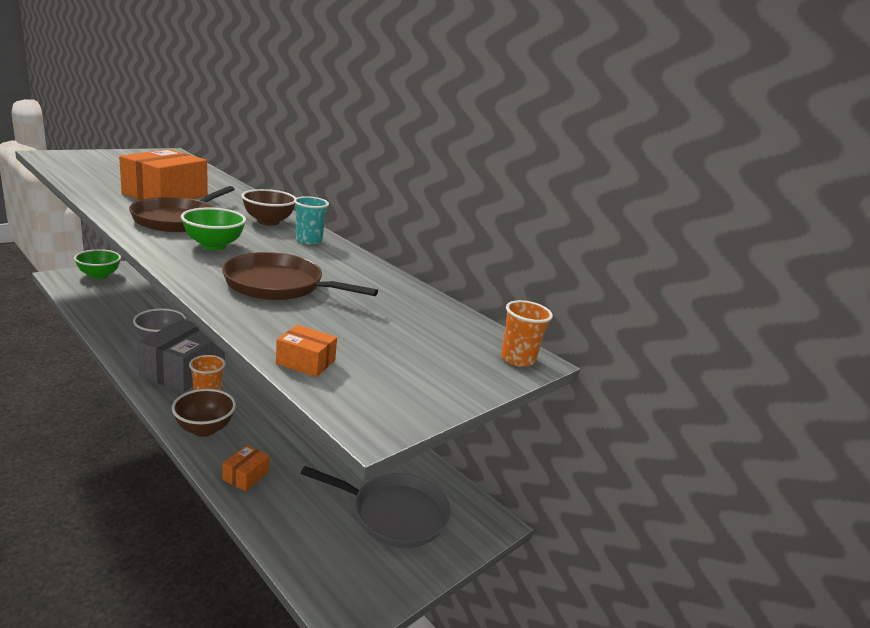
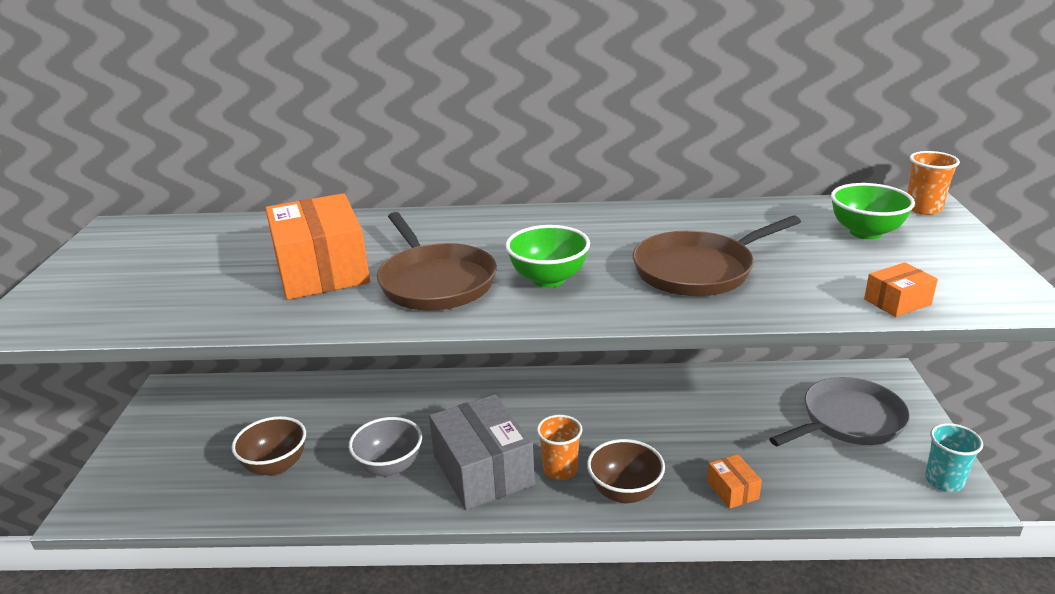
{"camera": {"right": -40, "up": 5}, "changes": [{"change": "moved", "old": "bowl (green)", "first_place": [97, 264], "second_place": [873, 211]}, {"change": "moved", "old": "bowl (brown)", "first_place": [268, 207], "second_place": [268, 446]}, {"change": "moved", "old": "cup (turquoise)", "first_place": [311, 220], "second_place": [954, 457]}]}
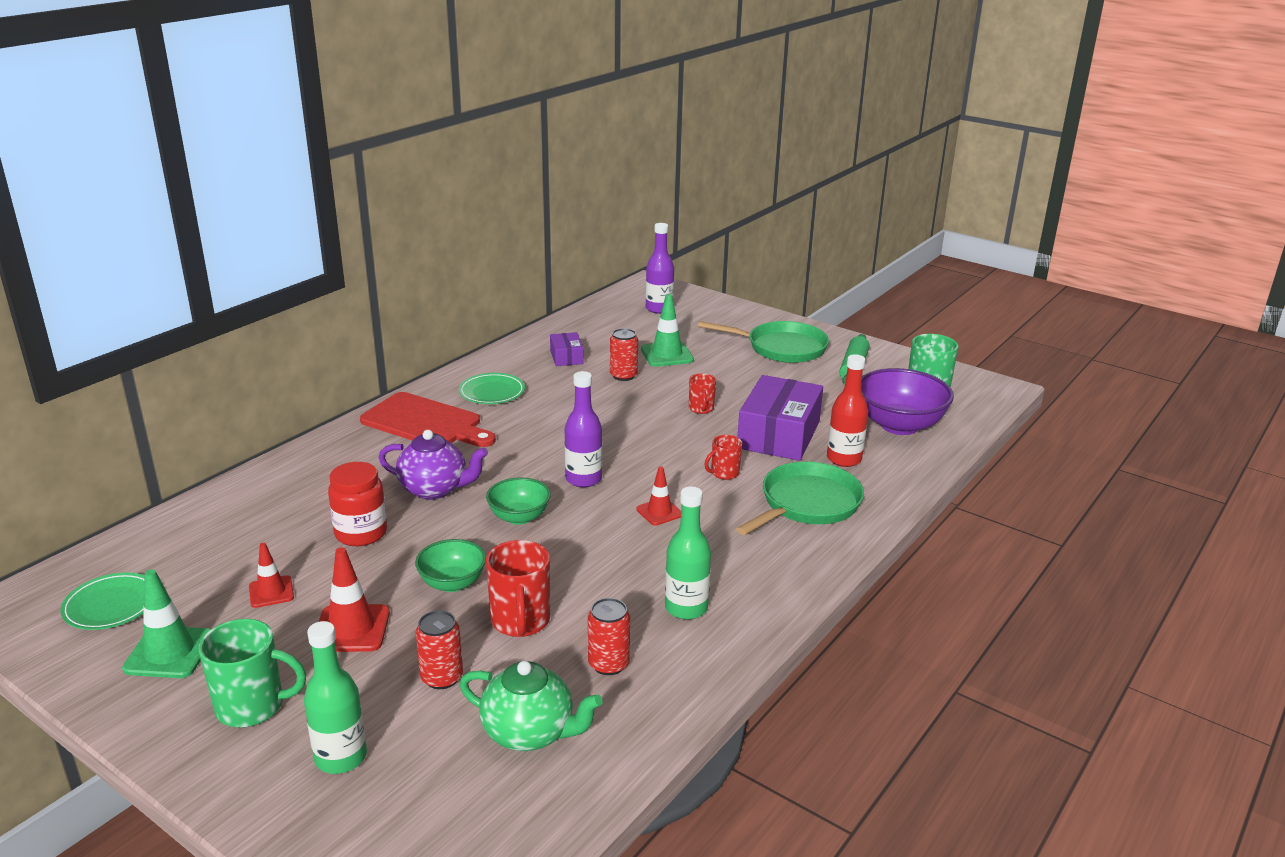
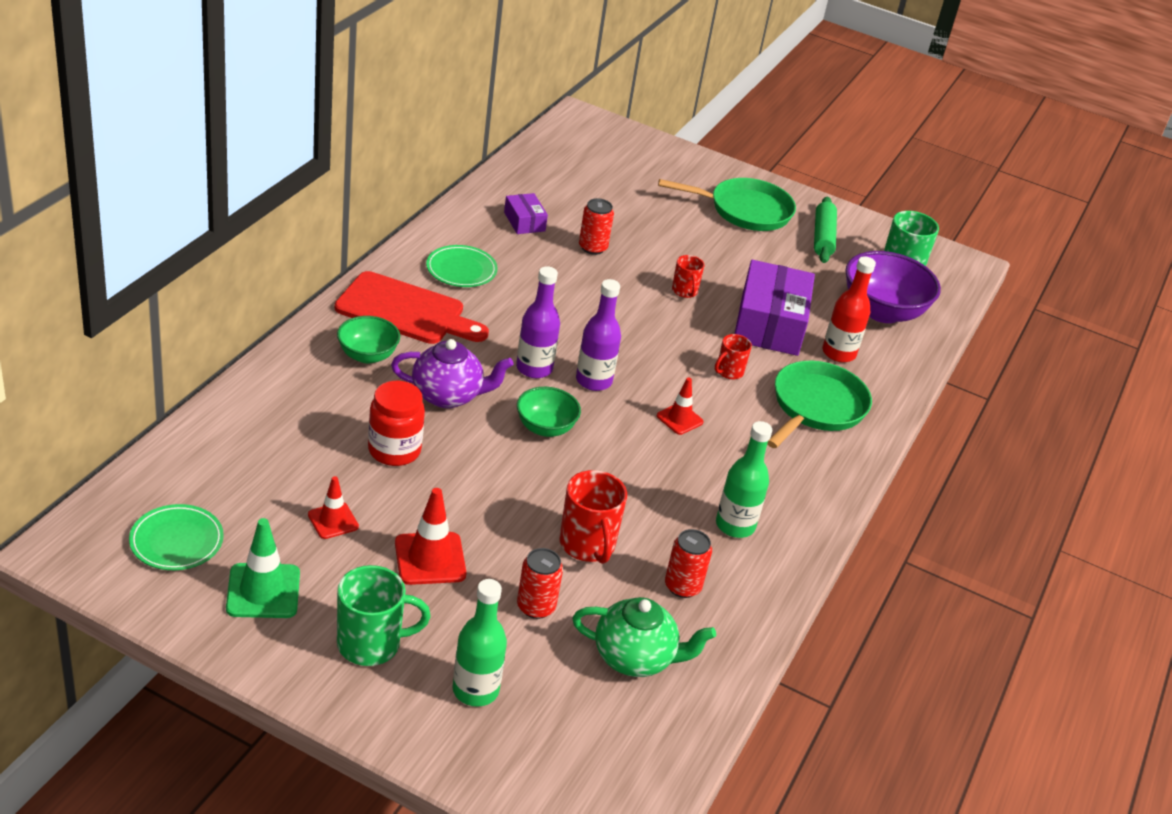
{"camera": {"right": -15, "up": 10}, "changes": [{"change": "removed", "old": "traffic cone (green)", "first_place": [667, 330]}, {"change": "moved", "old": "bowl (green)", "first_place": [450, 565], "second_place": [368, 340]}, {"change": "moved", "old": "bottle (purple)", "first_place": [660, 268], "second_place": [538, 322]}]}
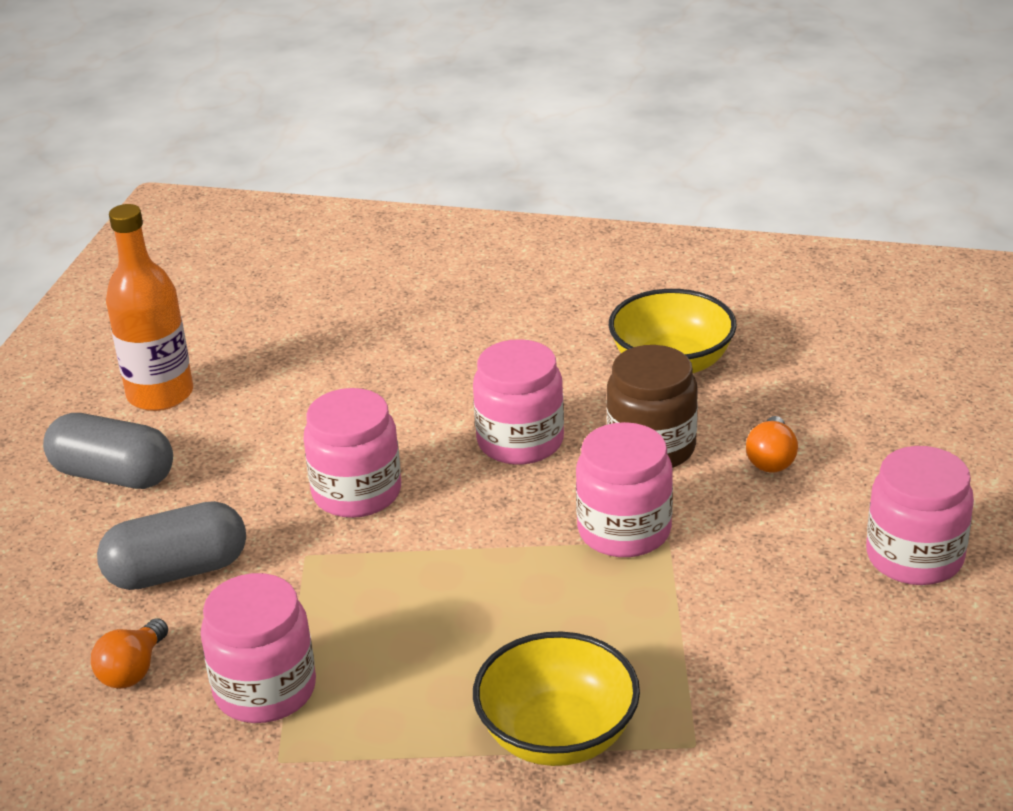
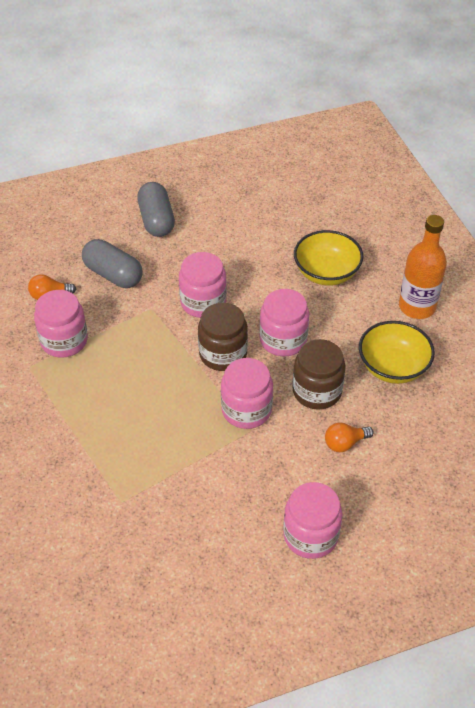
{"camera": {"right": 55, "up": 15}, "changes": [{"change": "added", "new": "jar (brown)", "second_place": [223, 337]}, {"change": "moved", "old": "bottle (orange)", "first_place": [149, 307], "second_place": [423, 267]}, {"change": "moved", "old": "bowl (yellow)", "first_place": [556, 698], "second_place": [329, 258]}]}
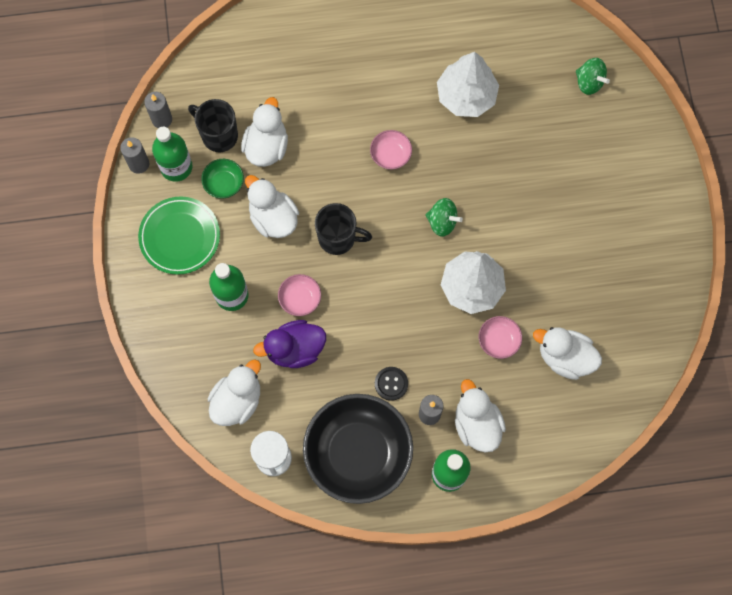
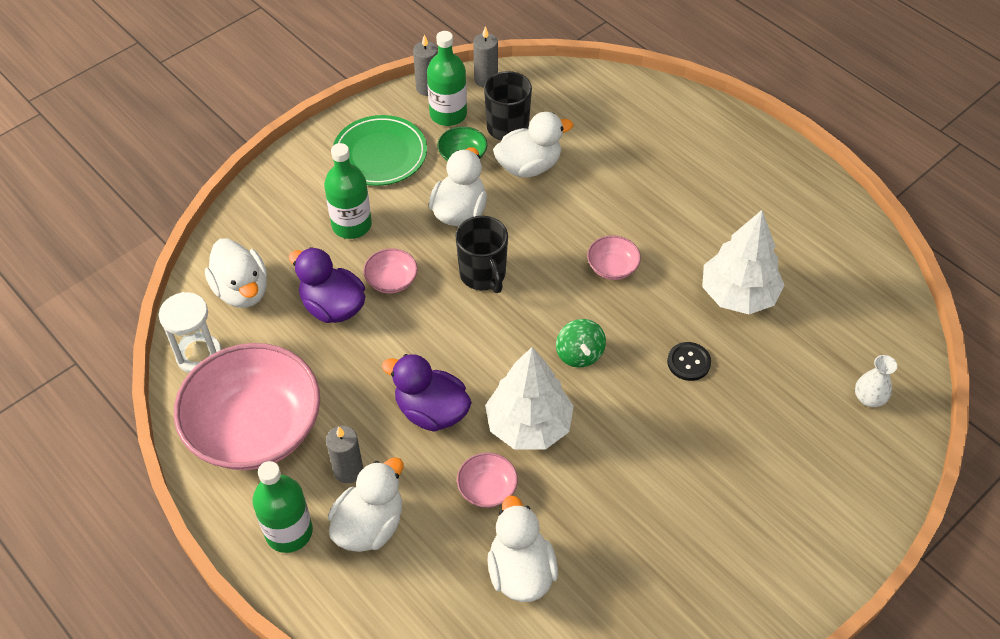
{"camera": {"right": 55, "up": -20}, "changes": [{"change": "added", "new": "duck (purple)", "second_place": [427, 393]}, {"change": "moved", "old": "button (black)", "first_place": [391, 384], "second_place": [689, 361]}, {"change": "replaced", "old": "spinning top (green)", "new": "vase (white)", "first_place": [593, 76], "second_place": [876, 381]}, {"change": "recoloured", "old": "bowl (black)", "new": "bowl (pink)", "first_place": [358, 449], "second_place": [247, 406]}, {"change": "turned", "old": "duck (white)", "first_place": [234, 392], "second_place": [236, 273], "degrees": 60}]}
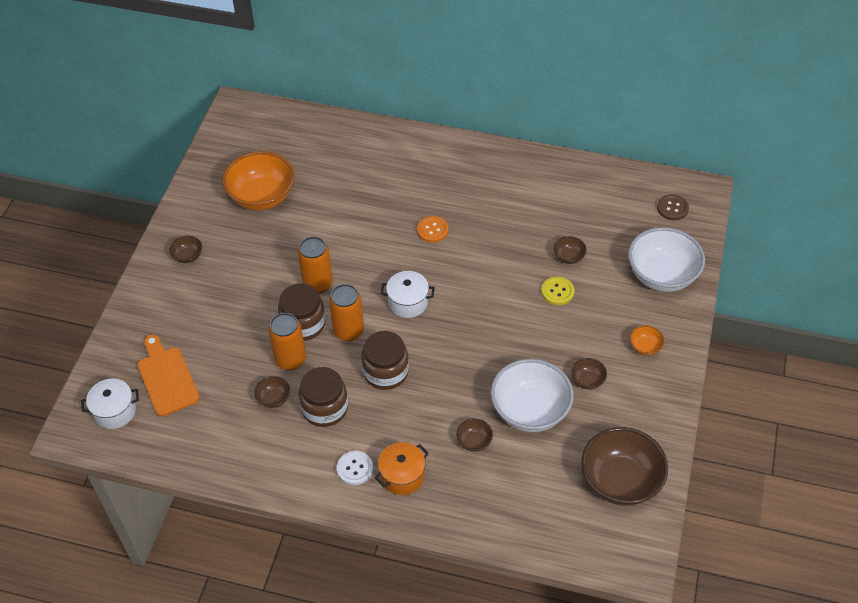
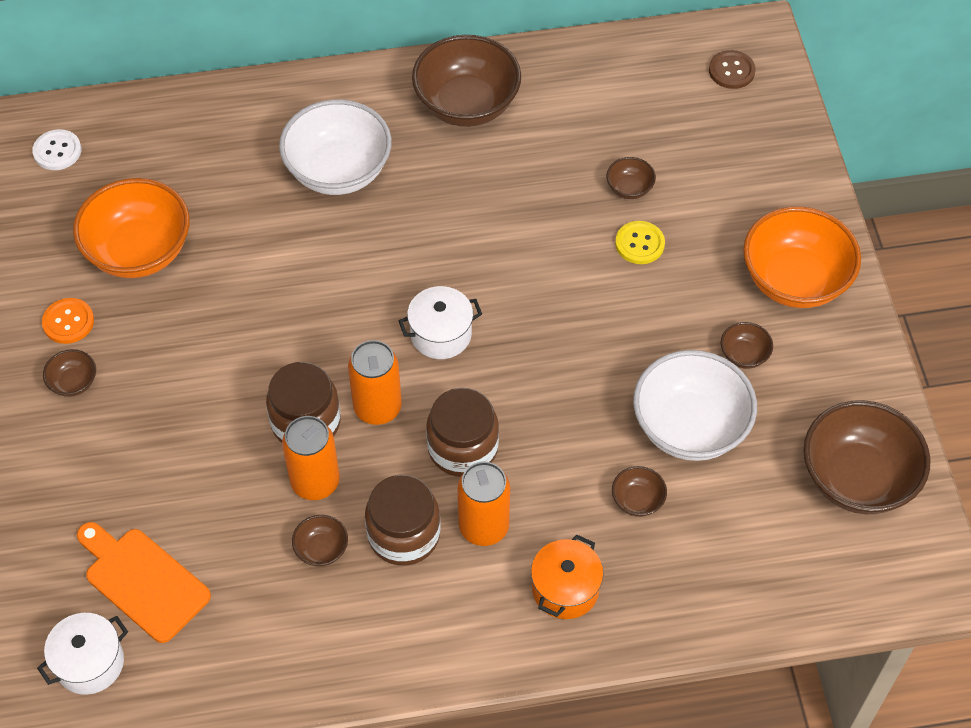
{"camera": {"right": -25, "up": 5}, "changes": [{"change": "added", "new": "bowl (brown)", "second_place": [466, 81]}, {"change": "moved", "old": "can (orange)", "first_place": [315, 265], "second_place": [484, 504]}, {"change": "moved", "old": "button (white)", "first_place": [355, 468], "second_place": [56, 149]}, {"change": "moved", "old": "button (orange)", "first_place": [433, 229], "second_place": [68, 321]}, {"change": "moved", "old": "bowl (white)", "first_place": [666, 259], "second_place": [335, 147]}, {"change": "resized", "old": "bowl (orange)", "first_place": [647, 340], "second_place": [802, 257], "factor": 2.27}]}
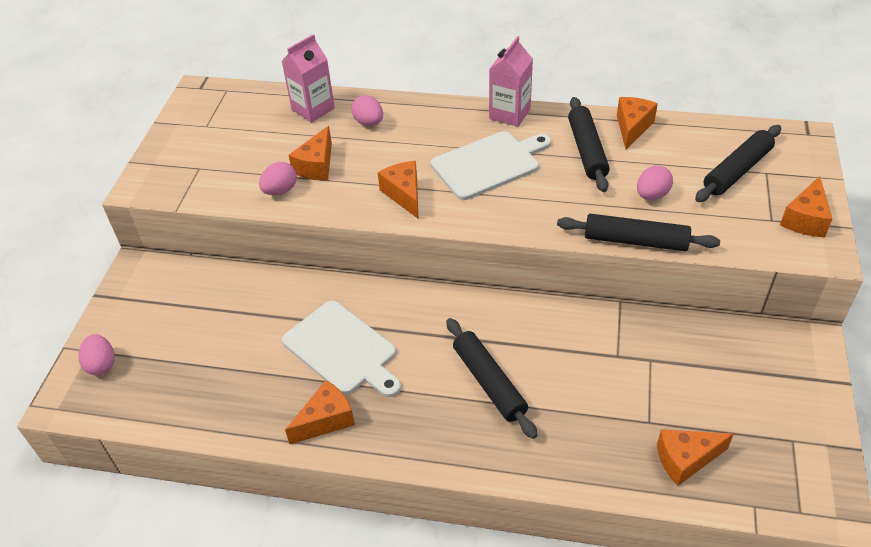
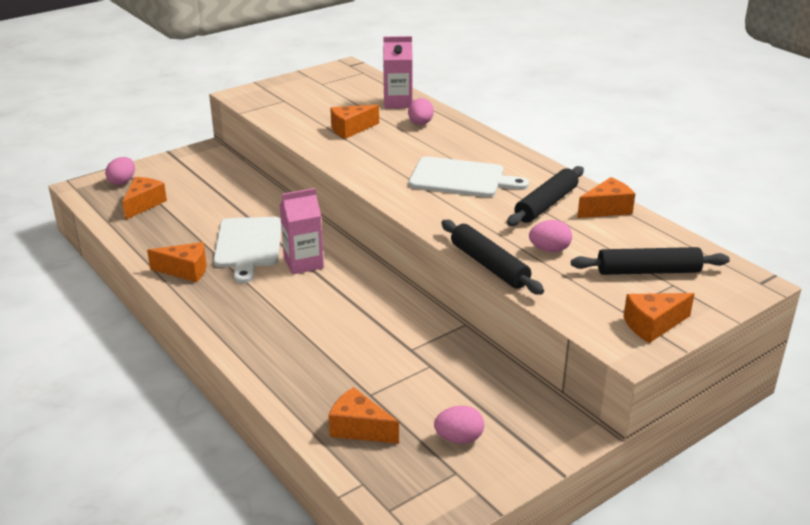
{"camera": {"right": 40, "up": -15}, "changes": [{"change": "removed", "old": "rolling pin (black)", "first_place": [492, 378]}, {"change": "moved", "old": "egg (pink)", "first_place": [278, 178], "second_place": [459, 425]}, {"change": "moved", "old": "cheese (orange)", "first_place": [398, 189], "second_place": [144, 198]}, {"change": "moved", "old": "carton (pink)", "first_place": [511, 81], "second_place": [302, 231]}]}
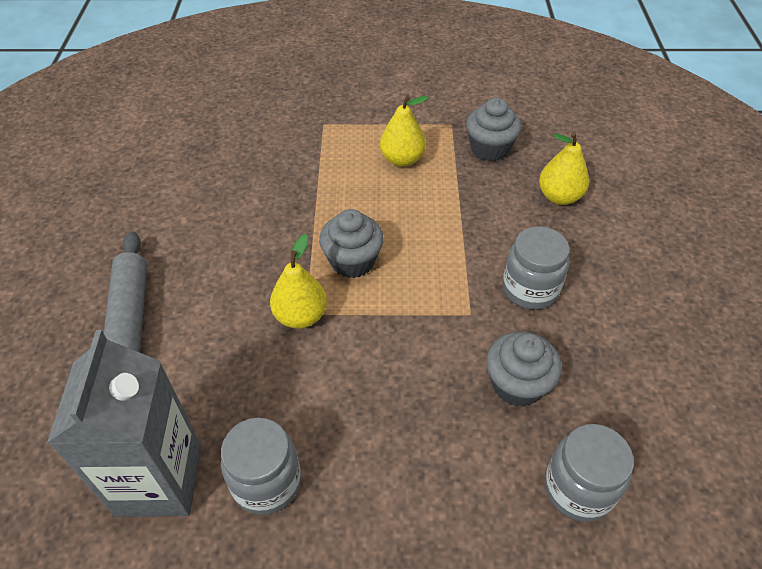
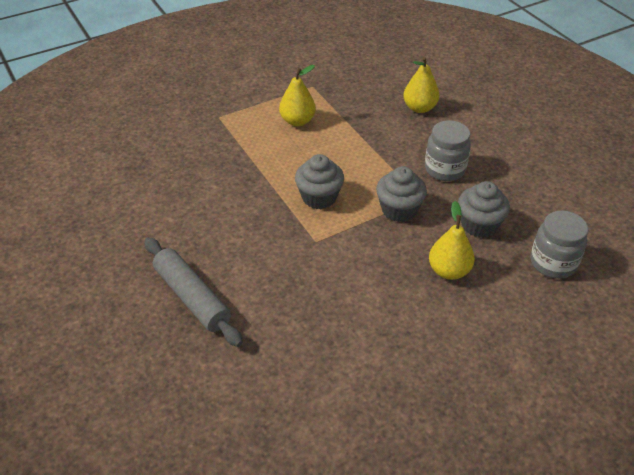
{"camera": {"right": -30, "up": -5}, "changes": [{"change": "removed", "old": "carton (grey)", "first_place": [124, 423]}, {"change": "removed", "old": "jar (grey)", "first_place": [261, 466]}, {"change": "moved", "old": "pear (yellow)", "first_place": [298, 281], "second_place": [452, 240]}, {"change": "moved", "old": "cupcake (grey)", "first_place": [493, 130], "second_place": [401, 194]}]}
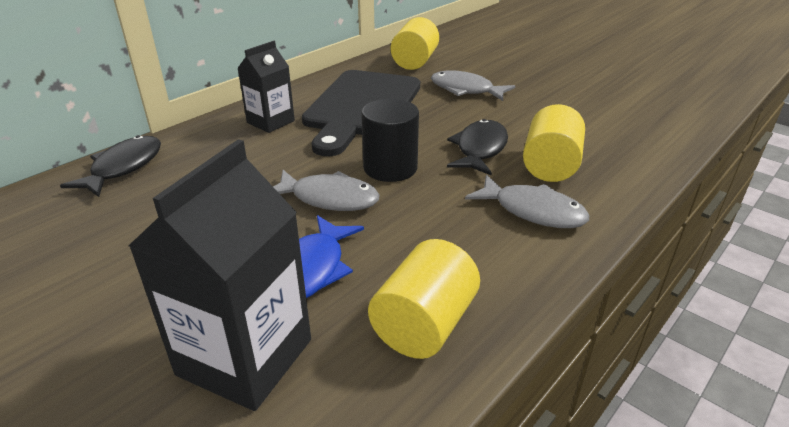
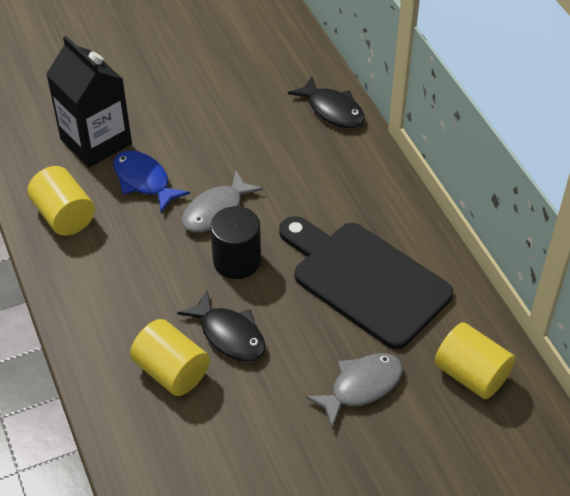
{"camera": {"right": 115, "up": 15}, "changes": [{"change": "removed", "old": "carton (black)", "first_place": [266, 87]}, {"change": "removed", "old": "fish (grey)", "first_place": [527, 201]}]}
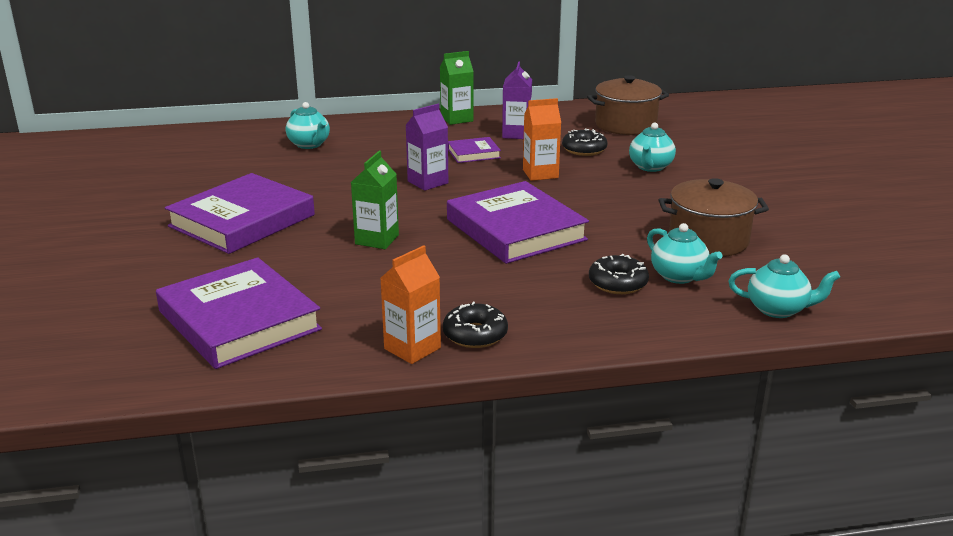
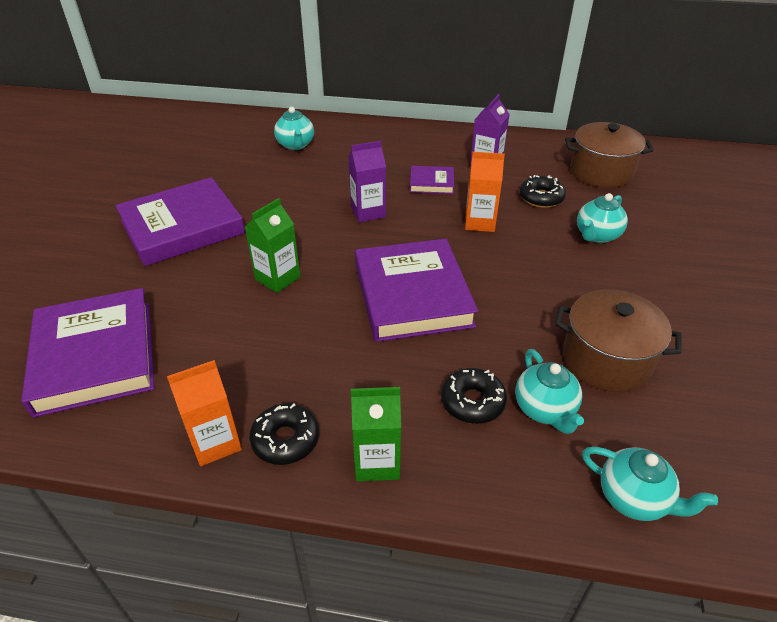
{"camera": {"right": 20, "up": 15}, "changes": [{"change": "moved", "old": "carton (green)", "first_place": [457, 88], "second_place": [376, 434]}]}
